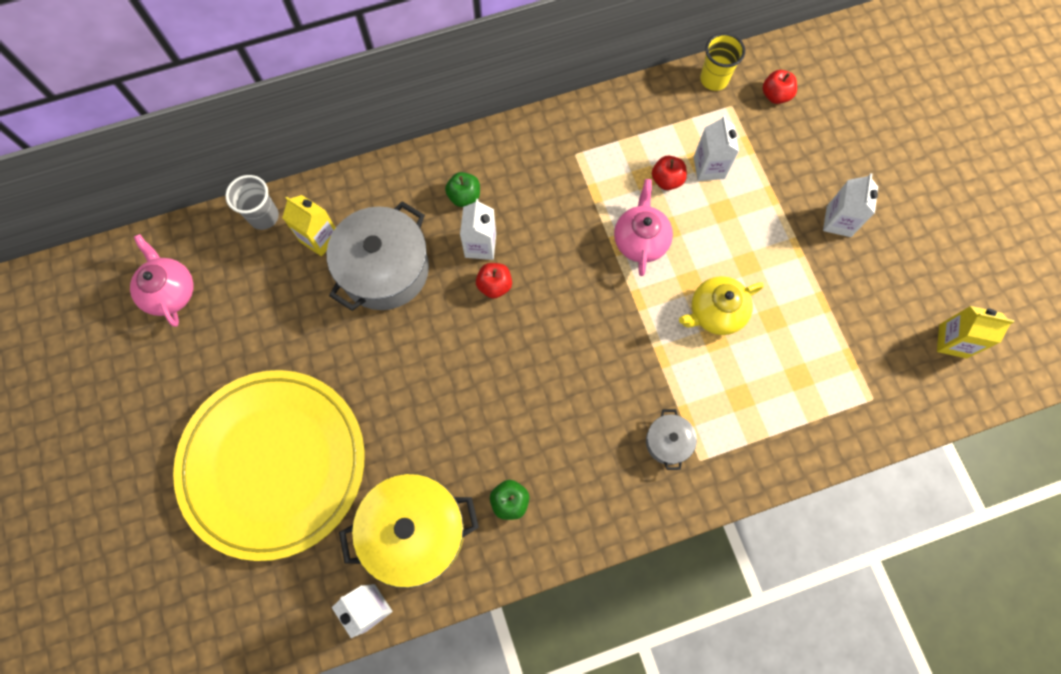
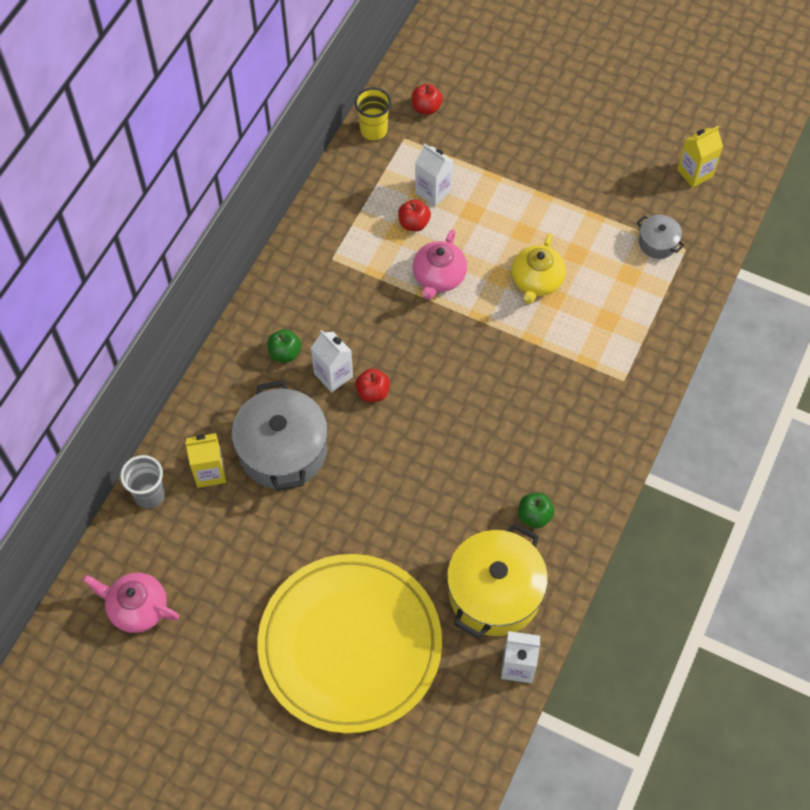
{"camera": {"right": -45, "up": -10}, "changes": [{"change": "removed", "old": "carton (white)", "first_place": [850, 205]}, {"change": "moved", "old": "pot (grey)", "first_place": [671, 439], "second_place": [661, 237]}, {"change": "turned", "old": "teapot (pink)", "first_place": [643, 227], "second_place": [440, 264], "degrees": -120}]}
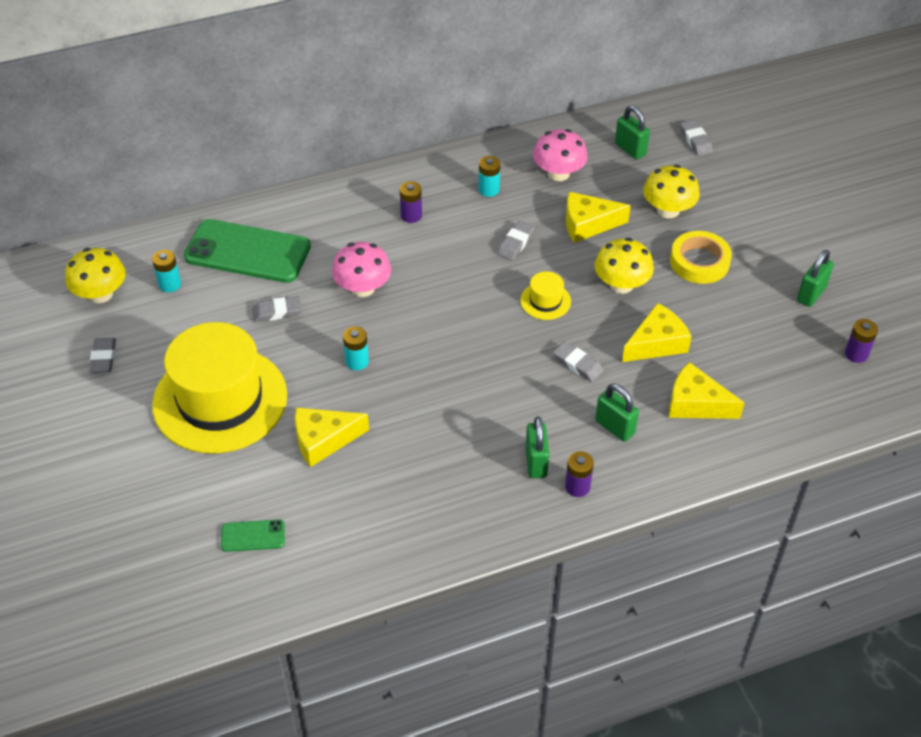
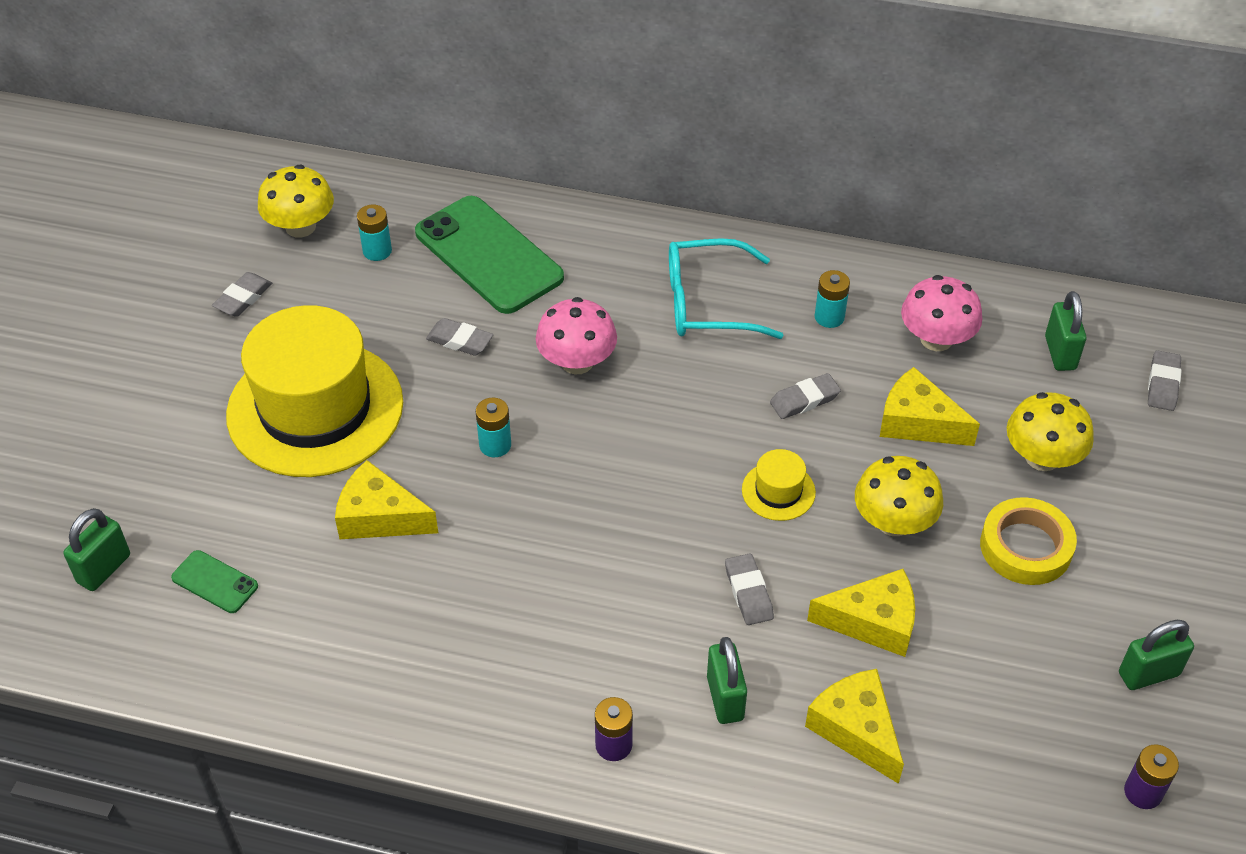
{"camera": {"right": 35, "up": 0}, "changes": [{"change": "moved", "old": "padlock (green)", "first_place": [537, 447], "second_place": [96, 549]}, {"change": "replaced", "old": "battery (purple)", "new": "glasses (turquoise)", "first_place": [411, 202], "second_place": [726, 288]}]}
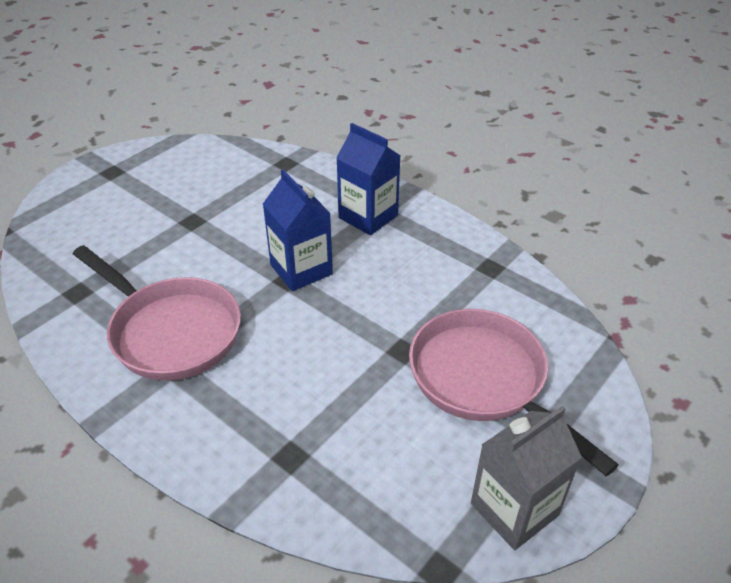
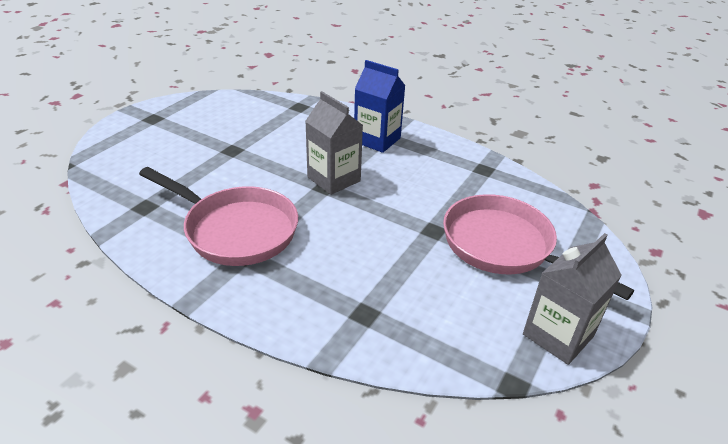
{"camera": {"right": -10, "up": -5}, "changes": [{"change": "recoloured", "old": "carton (blue)", "new": "carton (grey)", "first_place": [298, 230], "second_place": [334, 143]}]}
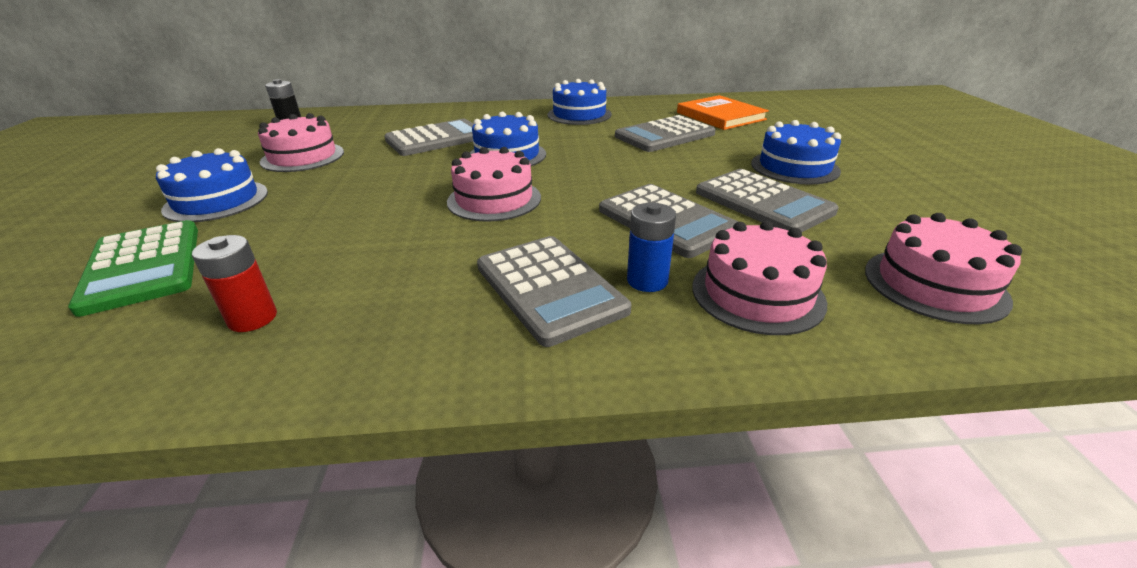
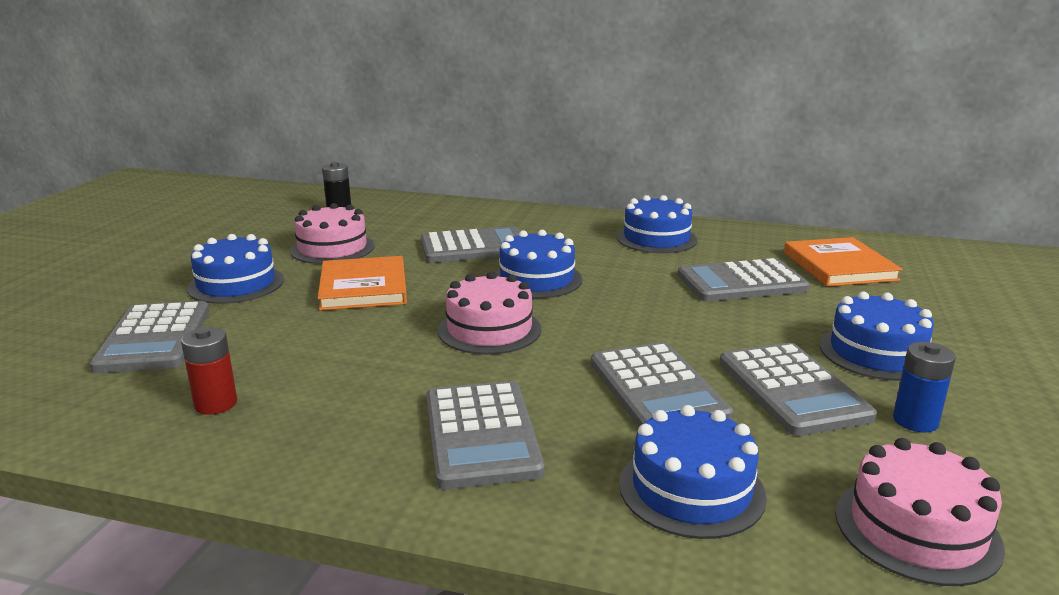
{"camera": {"right": 20, "up": -10}, "changes": [{"change": "added", "new": "book (orange)", "second_place": [362, 283]}, {"change": "moved", "old": "battery (blue)", "first_place": [651, 247], "second_place": [924, 387]}, {"change": "recoloured", "old": "calculator (green)", "new": "calculator (grey)", "first_place": [133, 268], "second_place": [149, 337]}, {"change": "recoloured", "old": "cake (pink)", "new": "cake (blue)", "first_place": [759, 278], "second_place": [693, 472]}]}
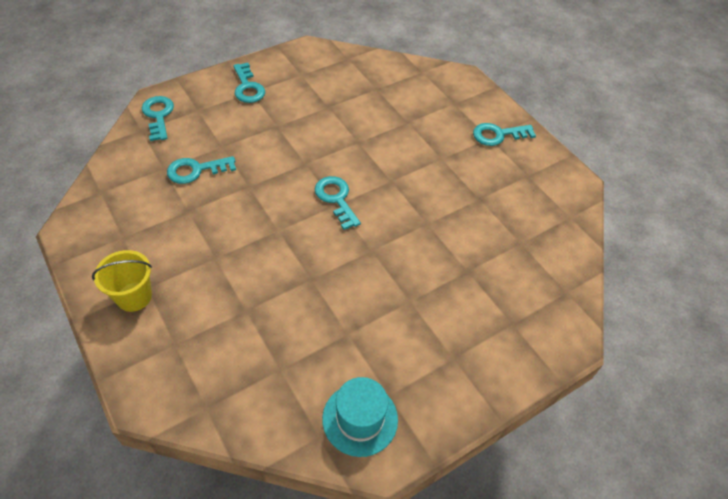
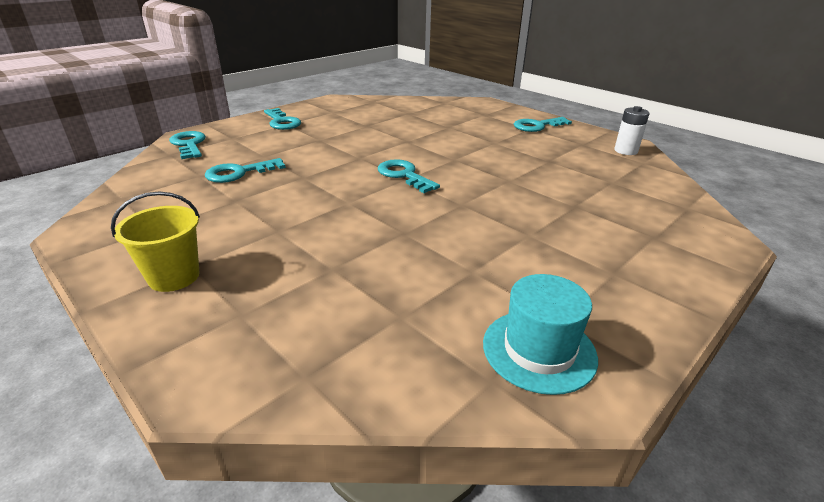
{"camera": {"right": -10, "up": -20}, "changes": [{"change": "added", "new": "battery (white)", "second_place": [632, 130]}]}
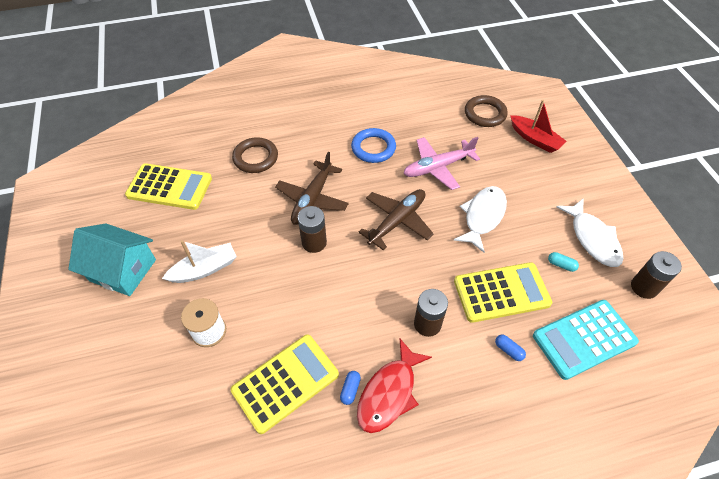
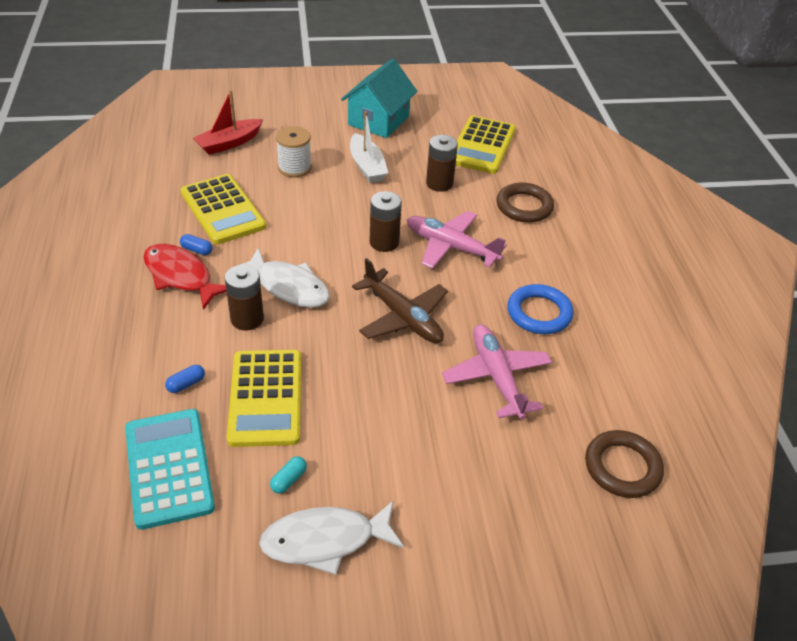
{"camera": {"right": 95, "up": -10}, "changes": [{"change": "moved", "old": "fish (white)", "first_place": [480, 219], "second_place": [285, 278]}, {"change": "moved", "old": "boat (red)", "first_place": [538, 126], "second_place": [228, 122]}, {"change": "moved", "old": "battery (brown)", "first_place": [656, 275], "second_place": [442, 163]}, {"change": "recoloured", "old": "plane (brown)", "new": "plane (pink)", "first_place": [312, 188], "second_place": [457, 240]}]}
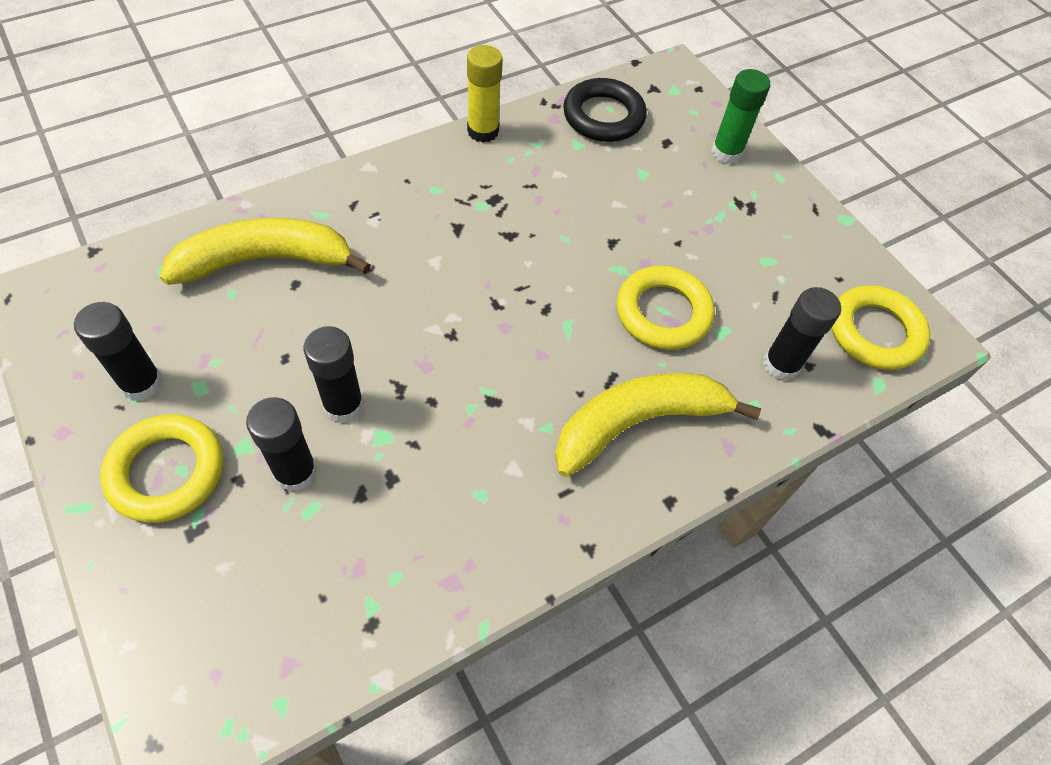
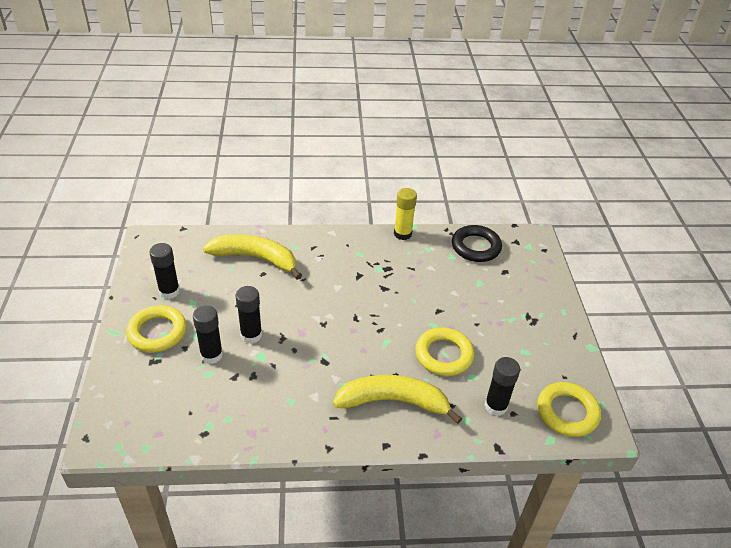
{"camera": {"right": 30, "up": -15}, "changes": [{"change": "removed", "old": "glue stick (green)", "first_place": [740, 116]}]}
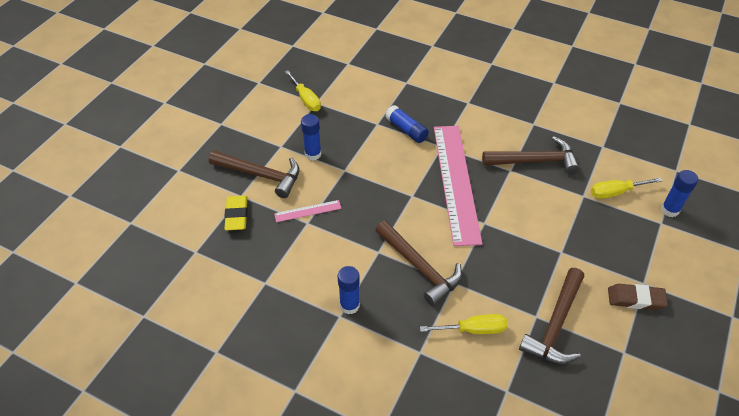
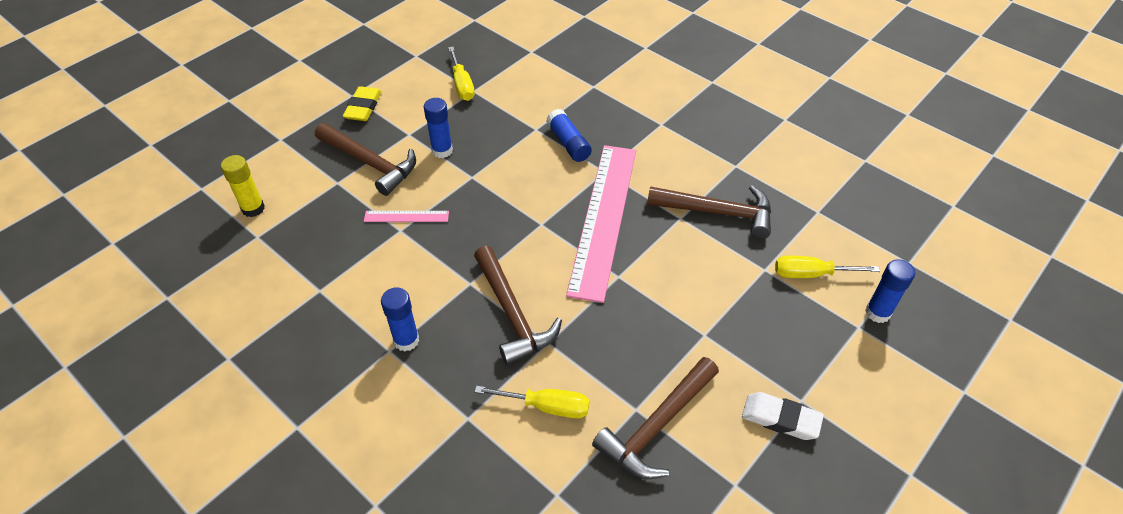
{"camera": {"right": 15, "up": 0}, "changes": [{"change": "added", "new": "glue stick (yellow)", "second_place": [243, 186]}, {"change": "moved", "old": "eraser (yellow)", "first_place": [236, 213], "second_place": [362, 103]}, {"change": "recoloured", "old": "eraser (brown)", "new": "eraser (white)", "first_place": [638, 297], "second_place": [783, 416]}]}
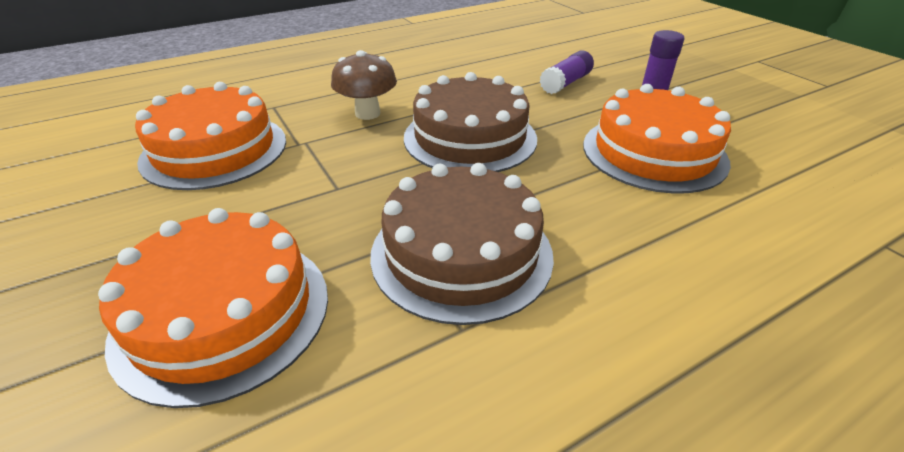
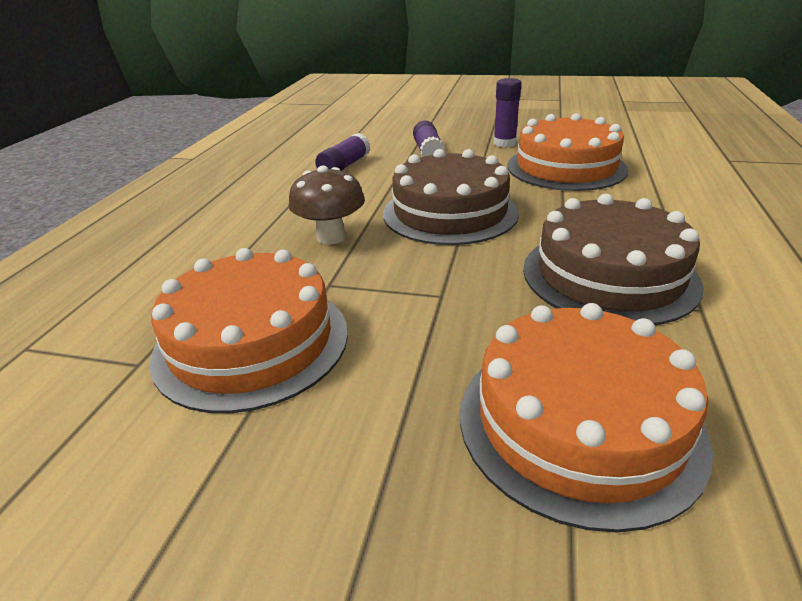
{"camera": {"right": -45, "up": -5}, "changes": [{"change": "added", "new": "glue stick (purple)", "second_place": [342, 152]}]}
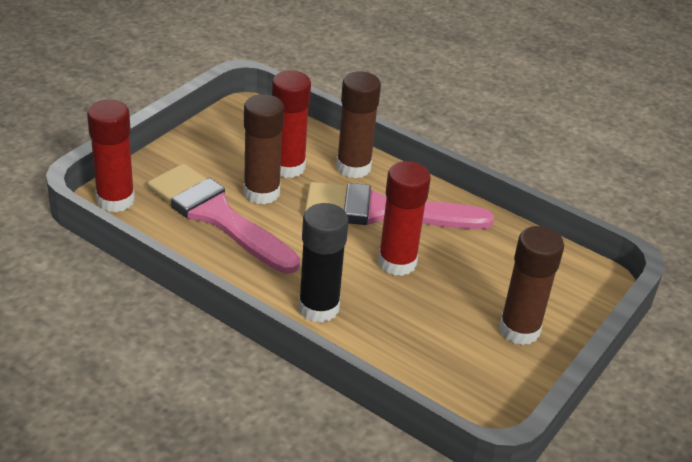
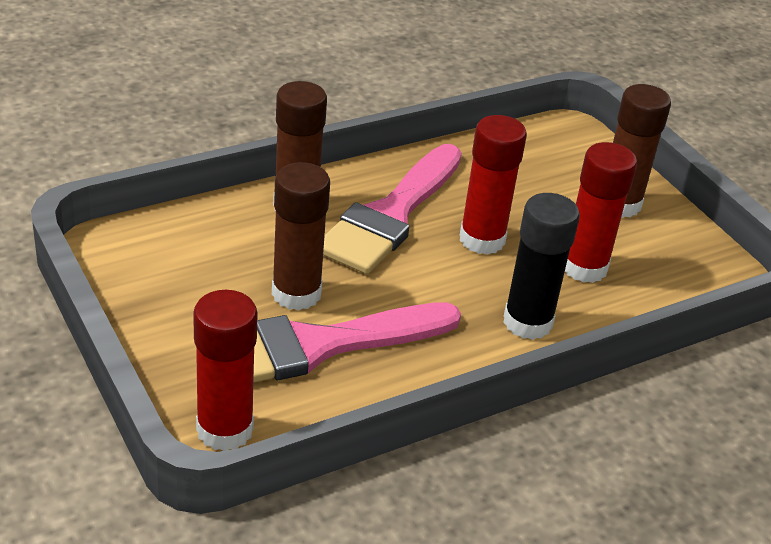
{"camera": {"right": -65, "up": 0}, "changes": [{"change": "moved", "old": "glue stick (red)", "first_place": [291, 124], "second_place": [601, 212]}]}
